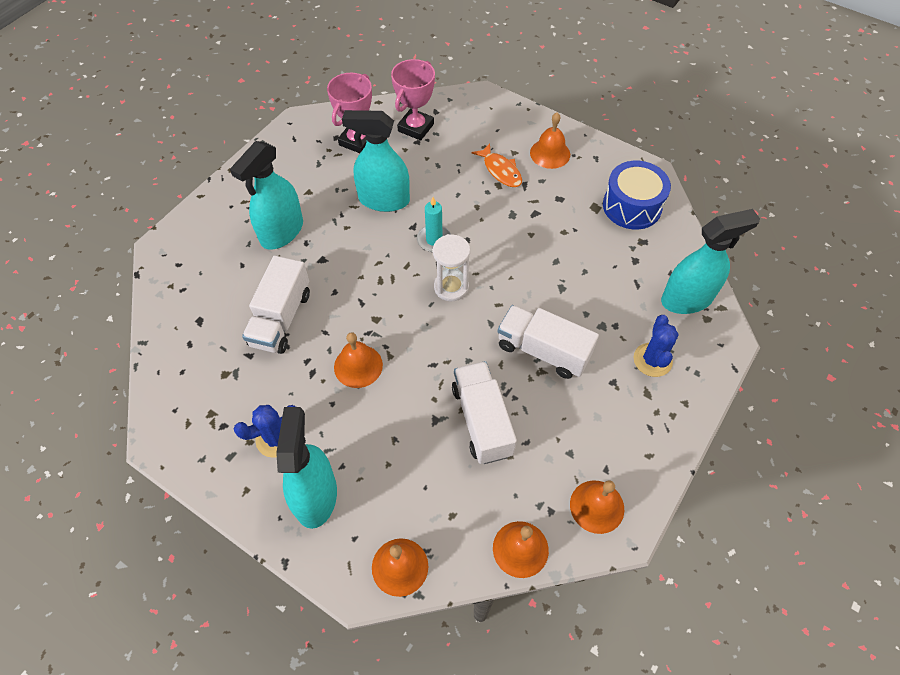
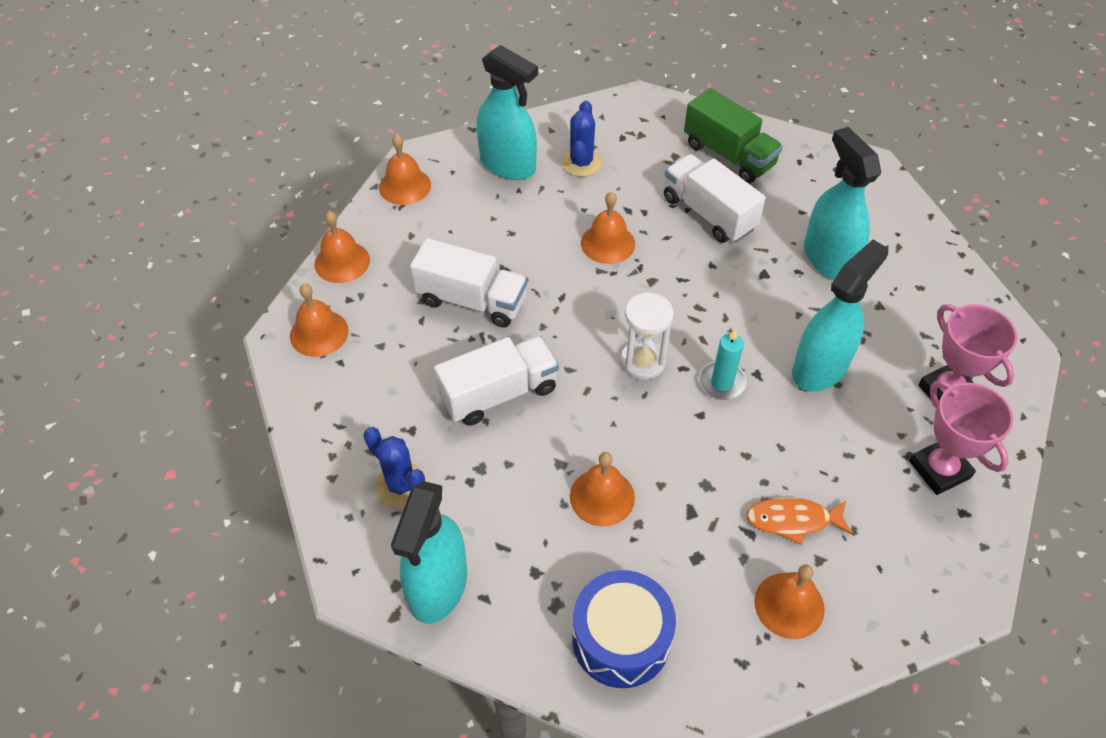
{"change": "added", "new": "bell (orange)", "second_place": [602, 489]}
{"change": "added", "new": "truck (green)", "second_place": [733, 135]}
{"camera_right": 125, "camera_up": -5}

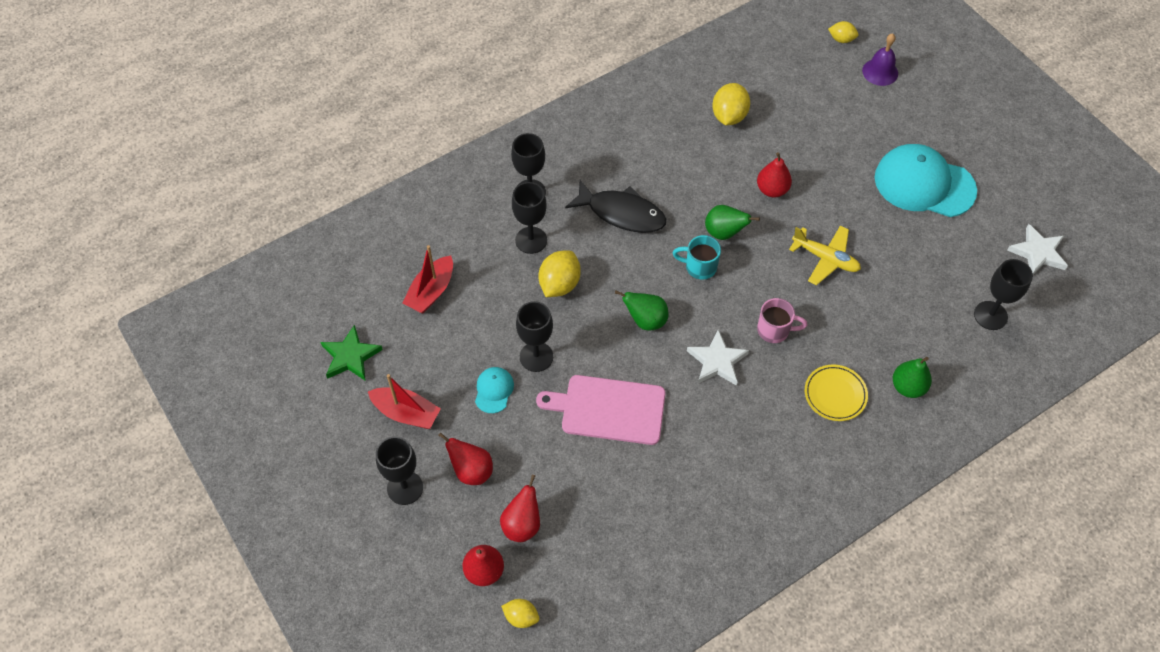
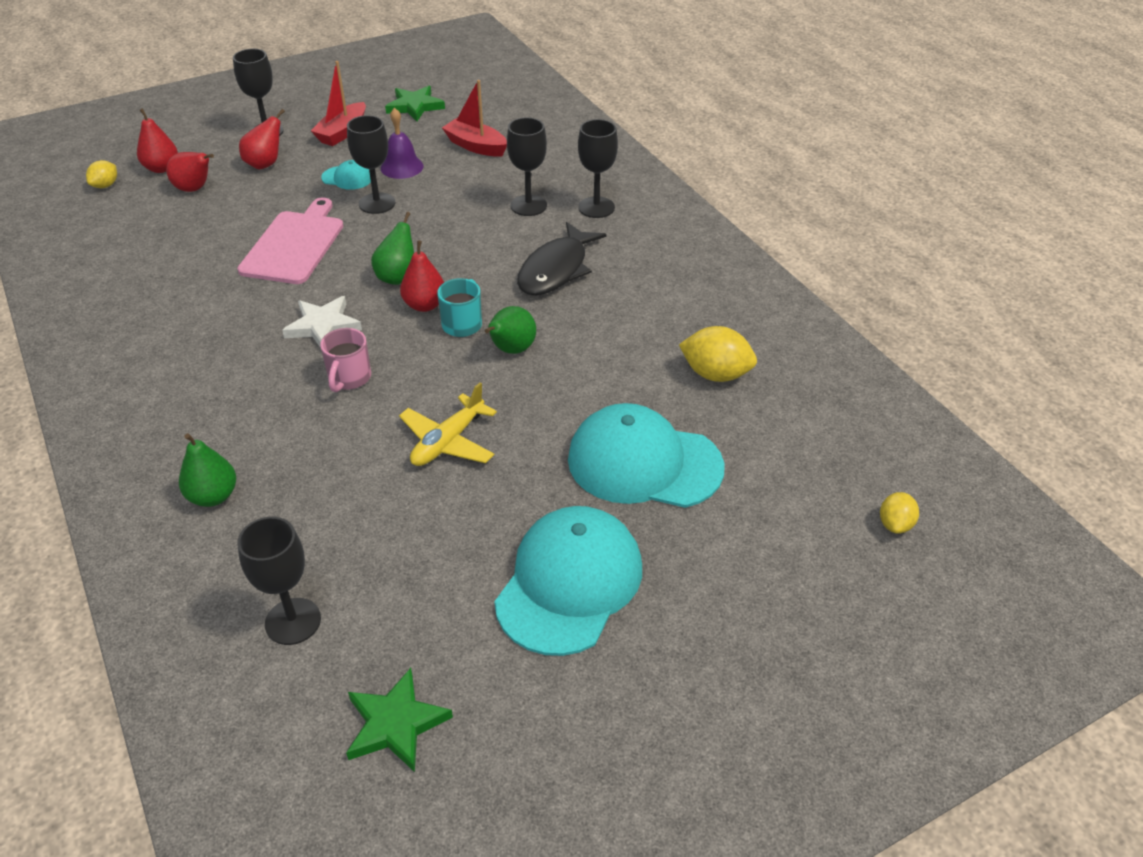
{"change": "removed", "old": "lemon (yellow)", "first_place": [560, 273]}
{"change": "moved", "old": "pear (red)", "first_place": [774, 174], "second_place": [422, 276]}
{"change": "removed", "old": "plate (yellow)", "first_place": [836, 393]}
{"change": "moved", "old": "bell (purple)", "first_place": [880, 59], "second_place": [402, 143]}
{"change": "recoloured", "old": "star (white)", "new": "star (green)", "first_place": [1037, 249], "second_place": [399, 720]}
{"change": "added", "new": "cap (turquoise)", "second_place": [646, 455]}
{"camera_right": 95, "camera_up": -15}

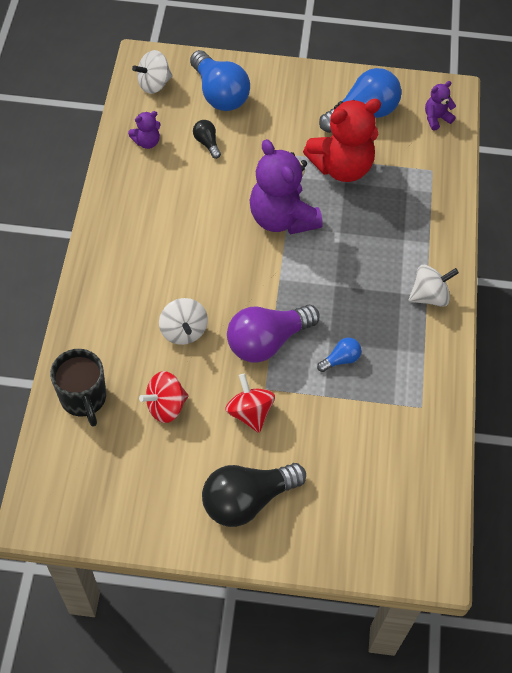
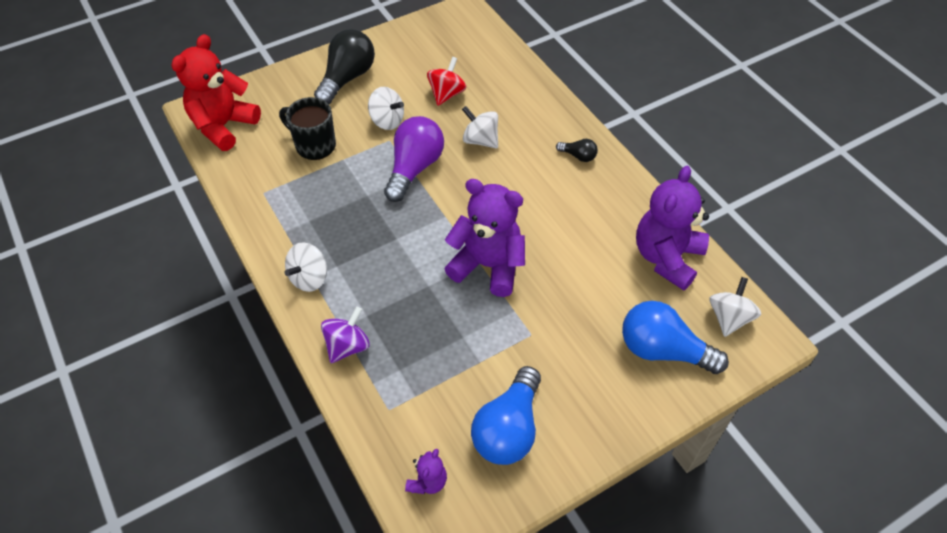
{"change": "moved", "old": "mug (black)", "first_place": [78, 388], "second_place": [307, 128]}
{"change": "resized", "old": "teddy bear (purple)", "first_place": [144, 130], "second_place": [672, 228], "factor": 2.17}
{"change": "moved", "old": "light bulb (black)", "first_place": [207, 139], "second_place": [577, 150]}
{"change": "recoloured", "old": "spinning top (red)", "new": "spinning top (white)", "first_place": [250, 403], "second_place": [386, 108]}
{"change": "moved", "old": "teddy bear (red)", "first_place": [342, 140], "second_place": [216, 92]}
{"change": "removed", "old": "light bulb (blue)", "first_place": [339, 355]}
{"change": "added", "new": "spinning top (purple)", "second_place": [345, 334]}
{"camera_right": 145, "camera_up": -5}

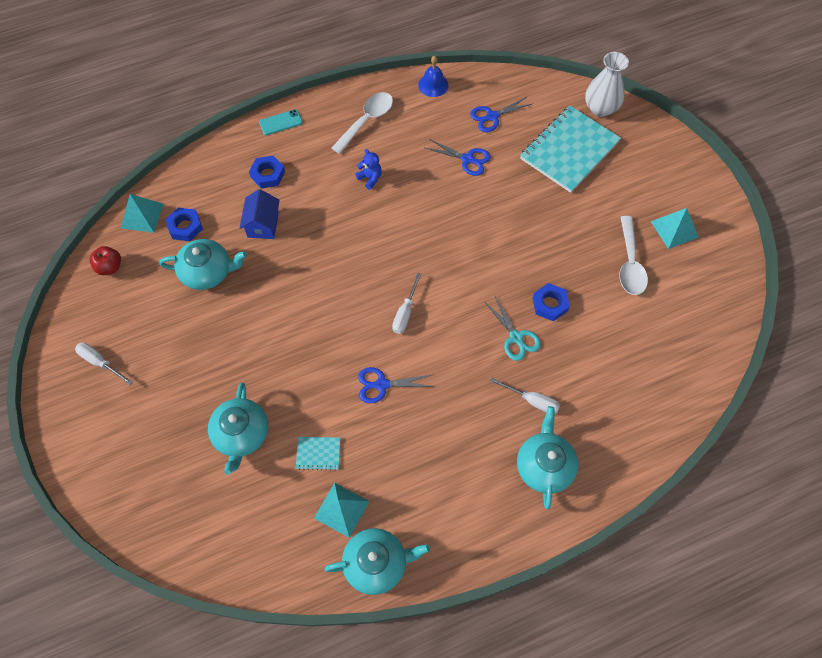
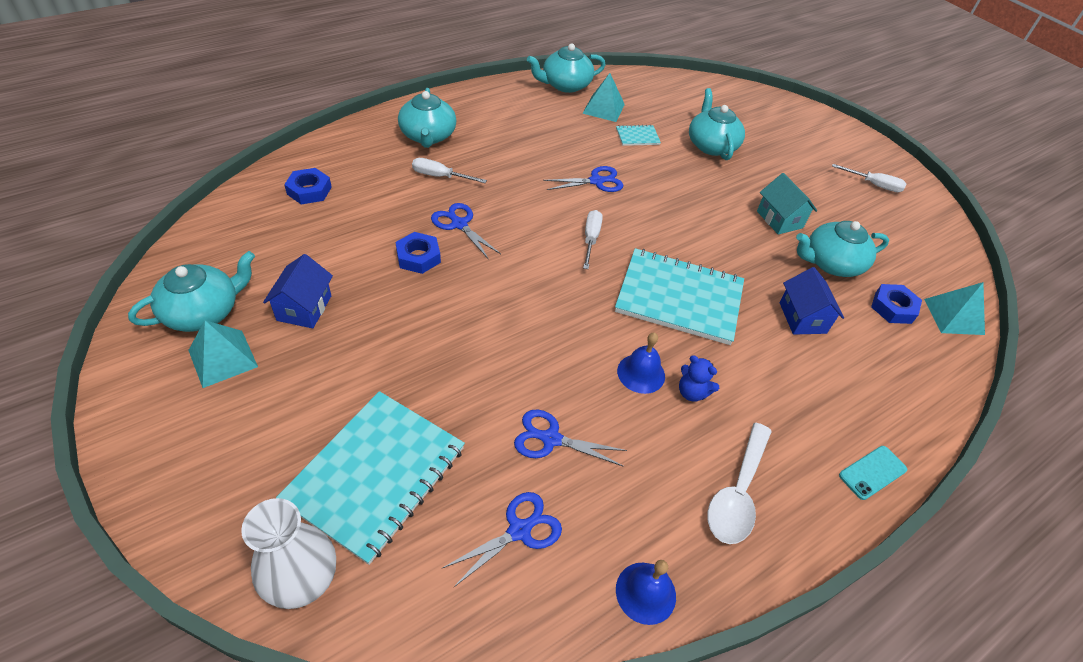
{"change": "removed", "old": "apple (red)", "first_place": [105, 260]}
{"change": "moved", "old": "nut (blue)", "first_place": [267, 172], "second_place": [308, 186]}
{"change": "recoloured", "old": "scissors (turquoise)", "new": "scissors (blue)", "first_place": [512, 328], "second_place": [466, 231]}
{"change": "replaced", "old": "spoon (white)", "new": "house (blue)", "first_place": [633, 255], "second_place": [298, 291]}
{"change": "added", "new": "teapot (turquoise)", "second_place": [191, 291]}
{"change": "added", "new": "notebook (turquoise)", "second_place": [679, 296]}
{"change": "added", "new": "bell (blue)", "second_place": [641, 363]}
{"change": "added", "new": "house (turquoise)", "second_place": [787, 204]}
{"camera_right": 165, "camera_up": -15}

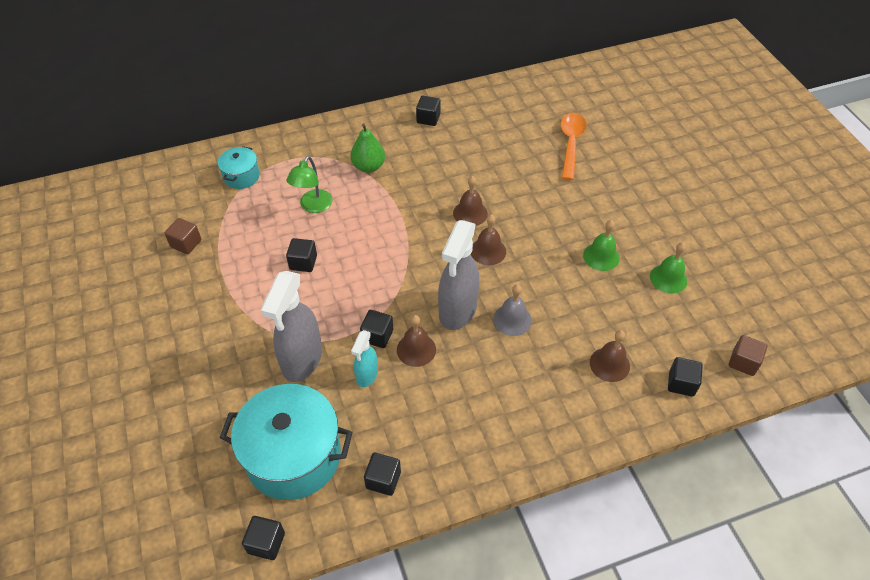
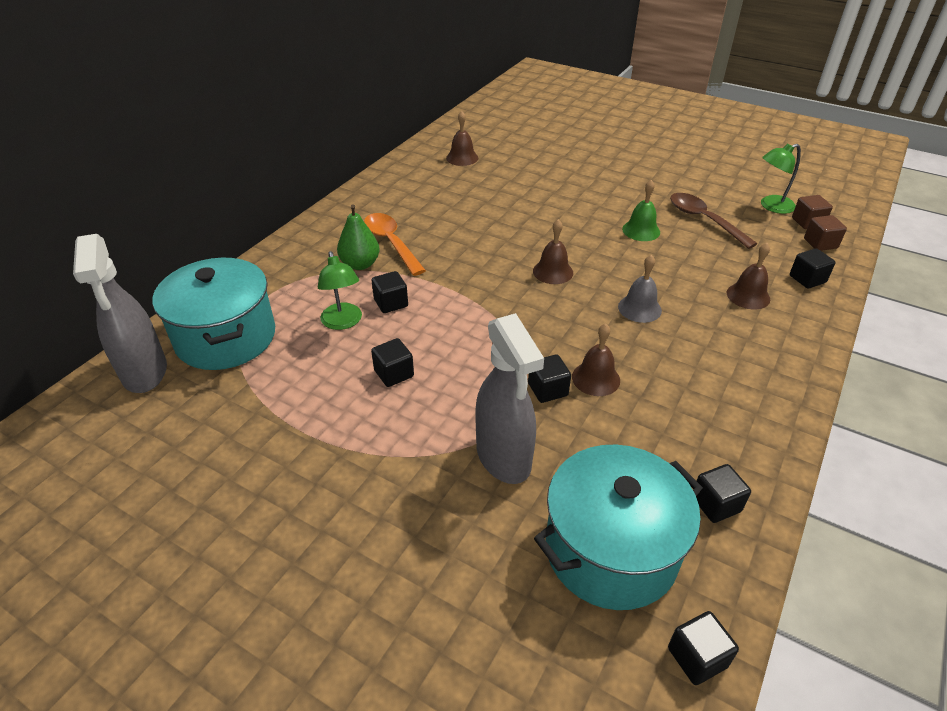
{"change": "moved", "old": "cube (brown)", "first_place": [183, 236], "second_place": [812, 212]}
{"change": "resized", "old": "pot (turquoise)", "first_place": [239, 167], "second_place": [213, 314], "factor": 2.01}
{"change": "removed", "old": "spray bottle (turquoise)", "first_place": [364, 358]}
{"change": "moved", "old": "cube (black)", "first_place": [428, 111], "second_place": [390, 292]}
{"change": "moved", "old": "spray bottle (grey)", "first_place": [458, 275], "second_place": [120, 313]}
{"change": "moved", "old": "bell (brown)", "first_place": [470, 201], "second_place": [462, 138]}
{"change": "moved", "old": "spoon (orange)", "first_place": [573, 146], "second_place": [395, 244]}
{"change": "replaced", "old": "bell (green)", "new": "spoon (brown)", "first_place": [668, 268], "second_place": [714, 221]}
{"change": "added", "new": "lamp (green)", "second_place": [781, 179]}
{"camera_right": -40, "camera_up": -10}

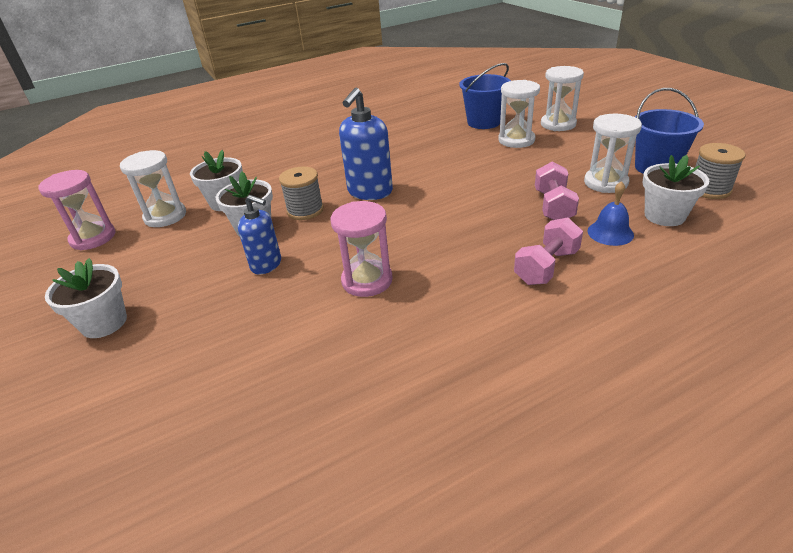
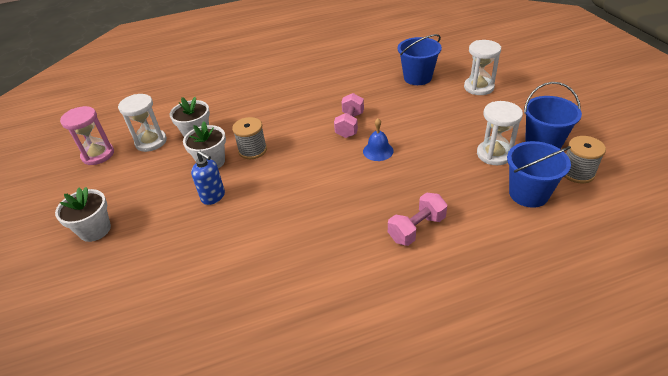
{"change": "removed", "old": "hourglass (pink)", "first_place": [361, 249]}
{"change": "removed", "old": "soap dispenser (blue)", "first_place": [366, 144]}
{"change": "removed", "old": "hourglass (white)", "first_place": [519, 114]}
{"change": "moved", "old": "dumbbell (pink)", "first_place": [557, 191], "second_place": [349, 115]}
{"change": "moved", "old": "bell (blue)", "first_place": [611, 213], "second_place": [378, 139]}
{"change": "replaced", "old": "flower pot (white)", "new": "bucket (blue)", "first_place": [675, 190], "second_place": [539, 174]}
{"camera_right": 10, "camera_up": 5}

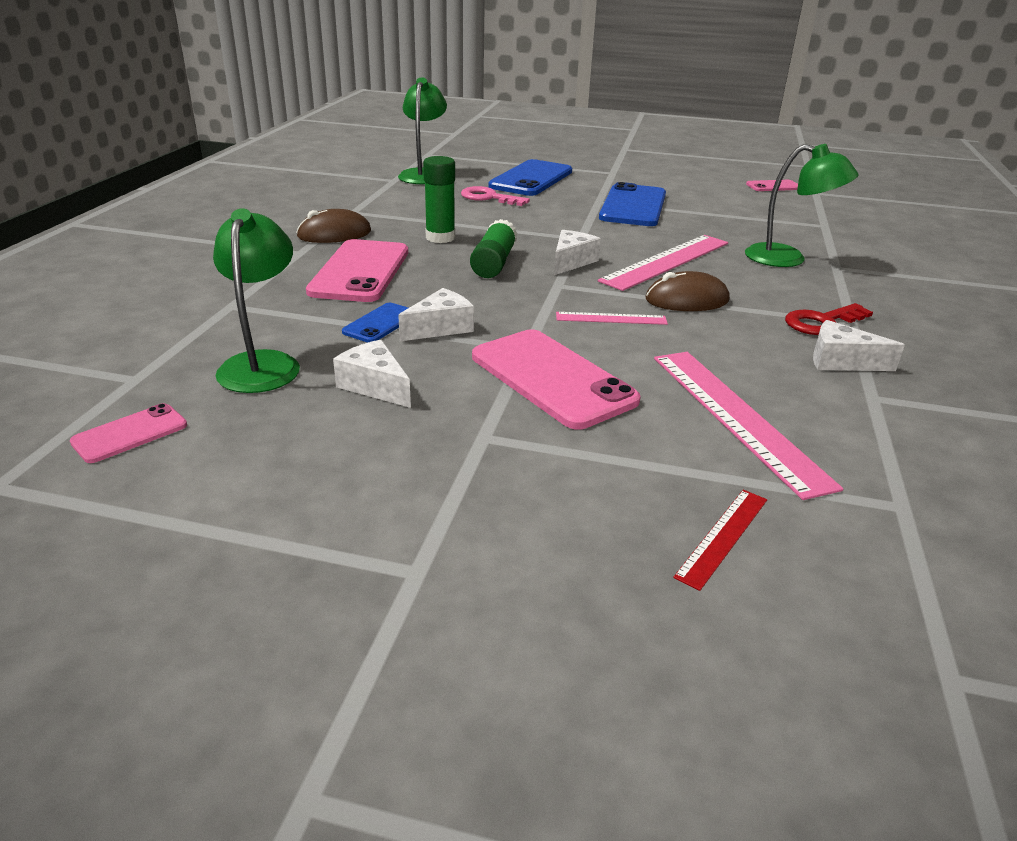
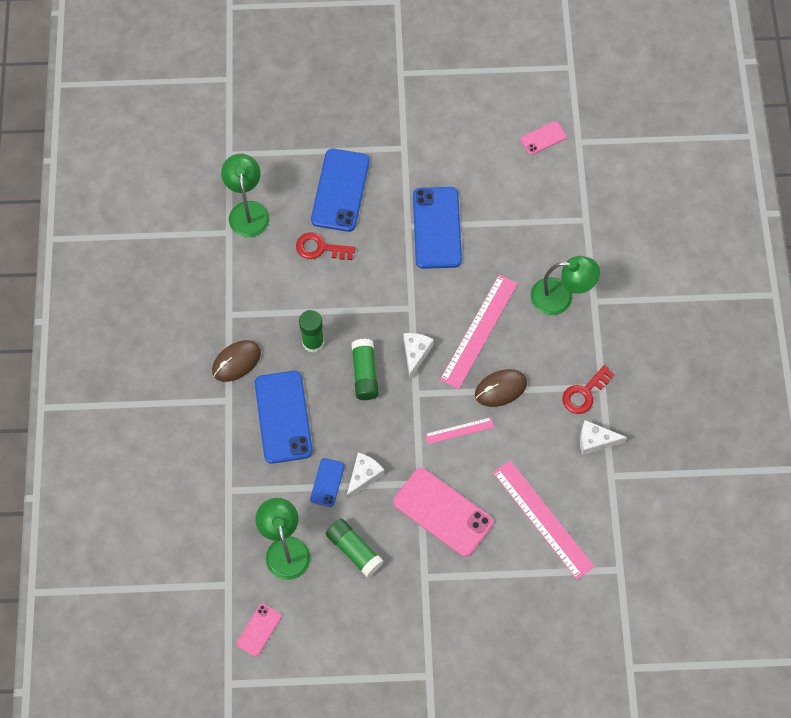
{"change": "recoloured", "old": "phone (pink)", "new": "phone (blue)", "first_place": [357, 270], "second_place": [284, 417]}
{"change": "replaced", "old": "cheese (white)", "new": "glue stick (green)", "first_place": [372, 374], "second_place": [355, 547]}
{"change": "recoloured", "old": "key (pink)", "new": "key (red)", "first_place": [495, 196], "second_place": [325, 246]}
{"change": "removed", "old": "ruler (red)", "first_place": [720, 540]}
{"camera_right": -15, "camera_up": 35}

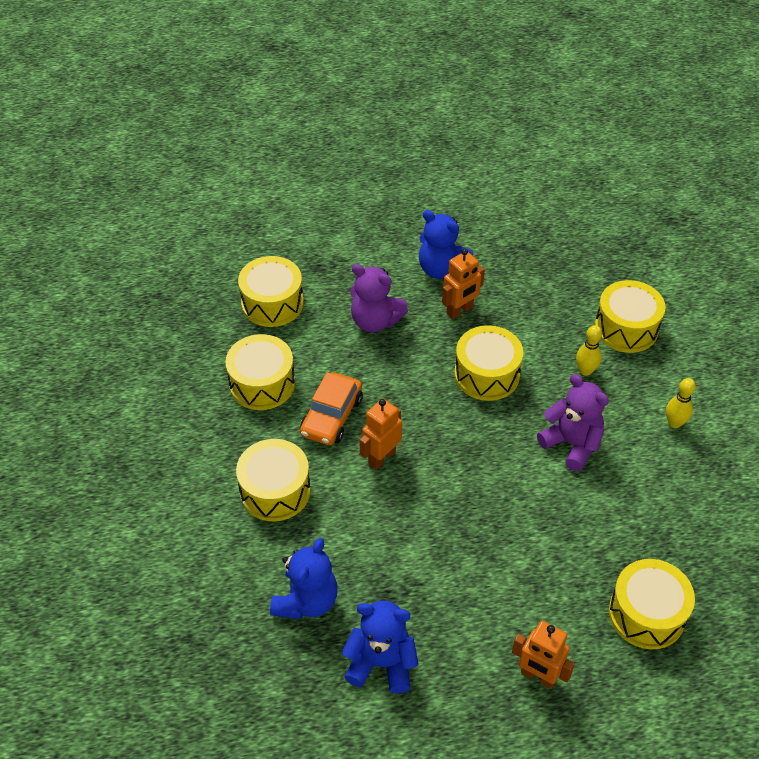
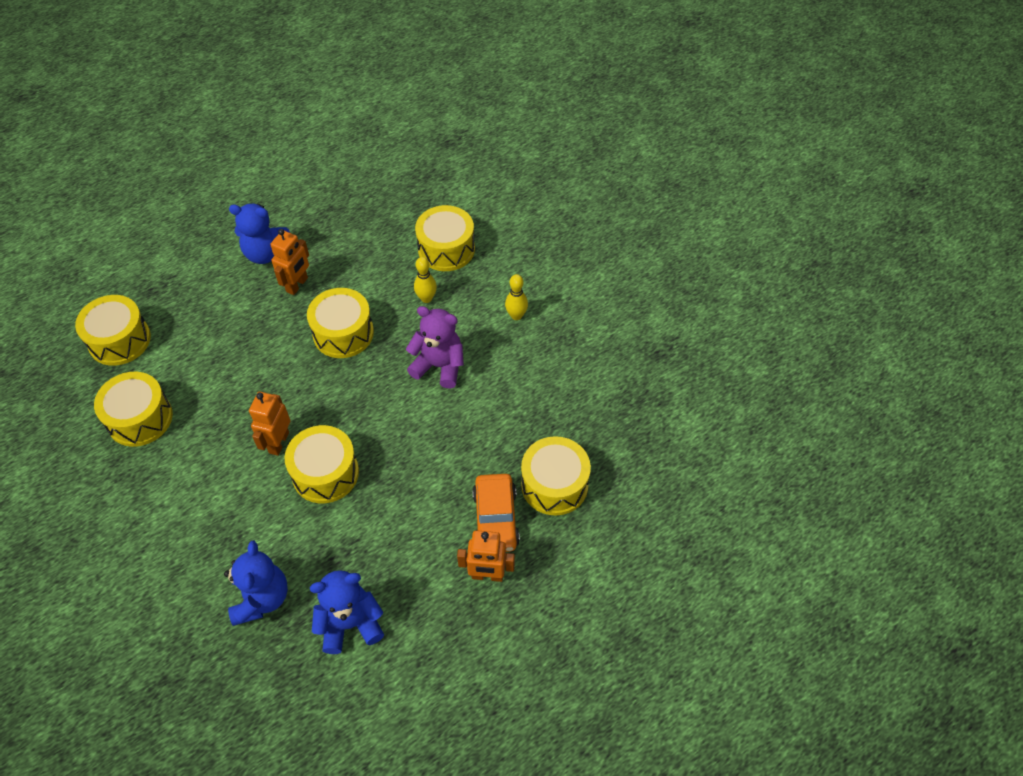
{"change": "moved", "old": "drum (yellow)", "first_place": [273, 480], "second_place": [321, 464]}
{"change": "moved", "old": "car (orange)", "first_place": [331, 408], "second_place": [496, 513]}
{"change": "removed", "old": "teddy bear (purple)", "first_place": [379, 298]}
{"camera_right": -25, "camera_up": 5}

